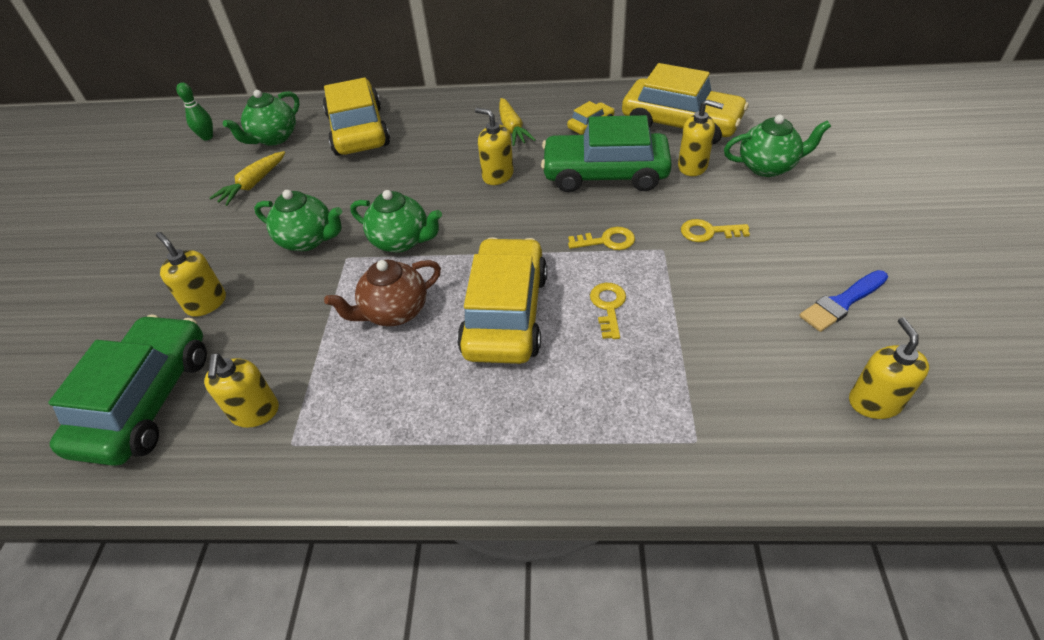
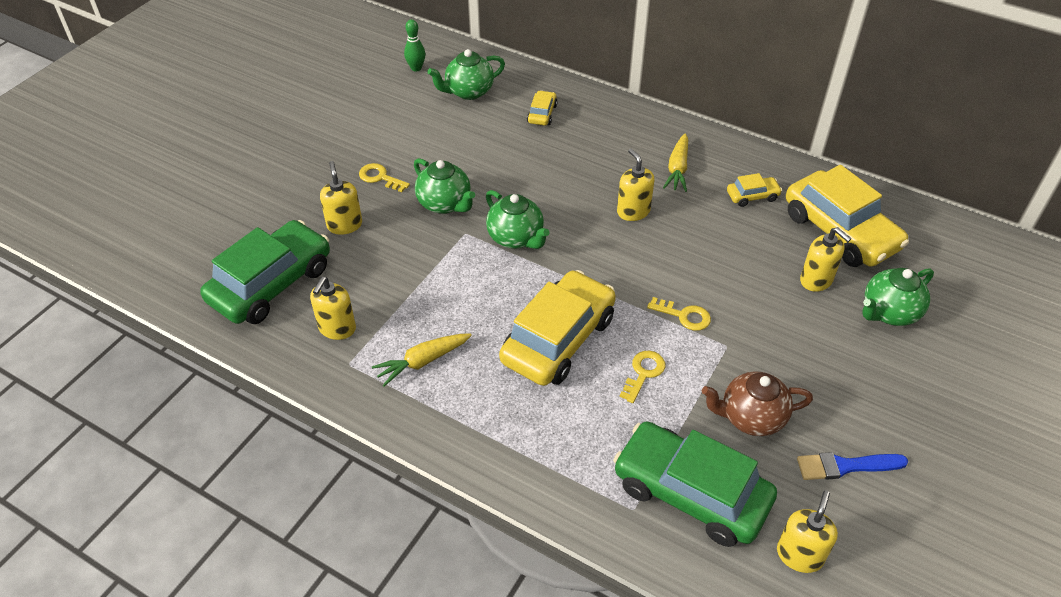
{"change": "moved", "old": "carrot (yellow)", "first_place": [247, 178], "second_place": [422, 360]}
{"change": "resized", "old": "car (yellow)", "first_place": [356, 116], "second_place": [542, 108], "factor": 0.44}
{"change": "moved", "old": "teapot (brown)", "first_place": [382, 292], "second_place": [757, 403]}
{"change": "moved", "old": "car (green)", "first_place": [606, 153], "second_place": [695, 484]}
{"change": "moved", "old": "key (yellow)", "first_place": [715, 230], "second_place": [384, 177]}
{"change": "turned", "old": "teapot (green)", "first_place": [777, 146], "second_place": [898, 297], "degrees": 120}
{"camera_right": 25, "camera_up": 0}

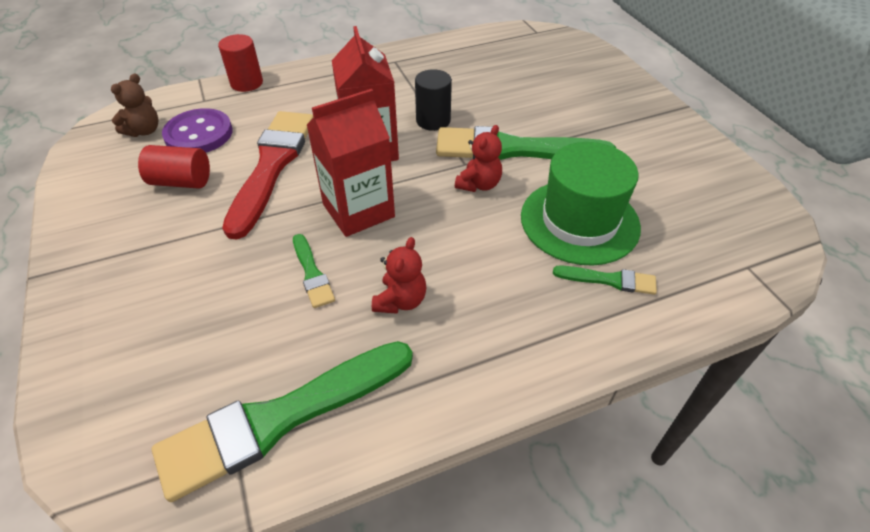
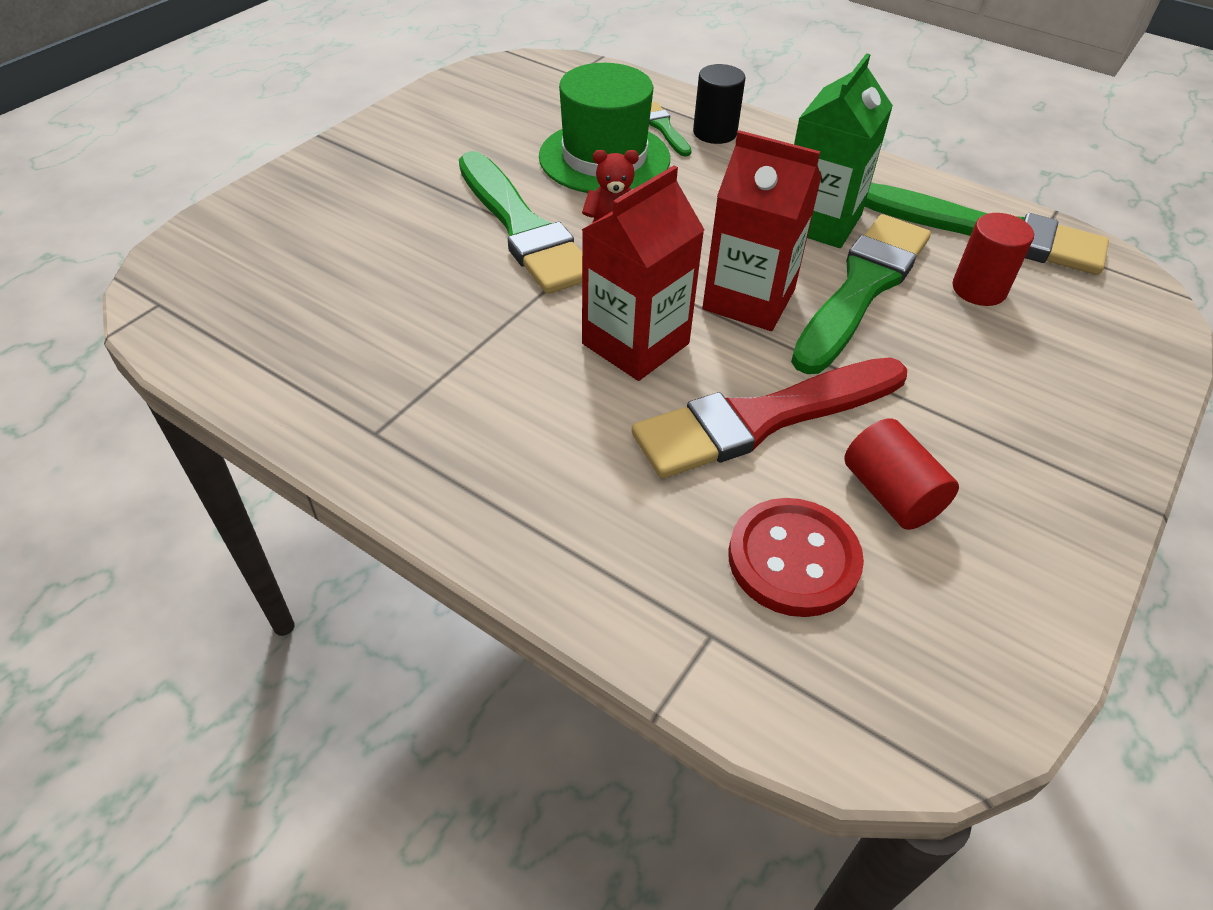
{"change": "removed", "old": "teddy bear (brown)", "first_place": [135, 105]}
{"change": "recoloured", "old": "button (purple)", "new": "button (red)", "first_place": [197, 130], "second_place": [796, 557]}
{"change": "moved", "old": "cylinder (red)", "first_place": [240, 63], "second_place": [993, 259]}
{"change": "resized", "old": "brush (green)", "first_place": [314, 271], "second_place": [861, 294], "factor": 2.18}
{"change": "replaced", "old": "teddy bear (red)", "new": "carton (green)", "first_place": [399, 275], "second_place": [843, 150]}
{"change": "moved", "old": "cylinder (black)", "first_place": [433, 100], "second_place": [719, 104]}
{"camera_right": -125, "camera_up": 0}

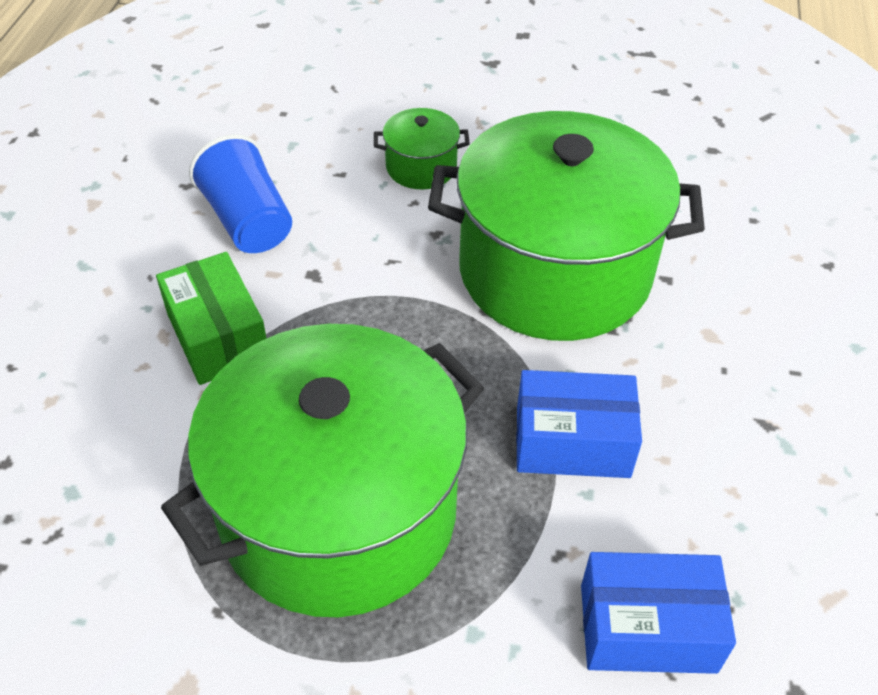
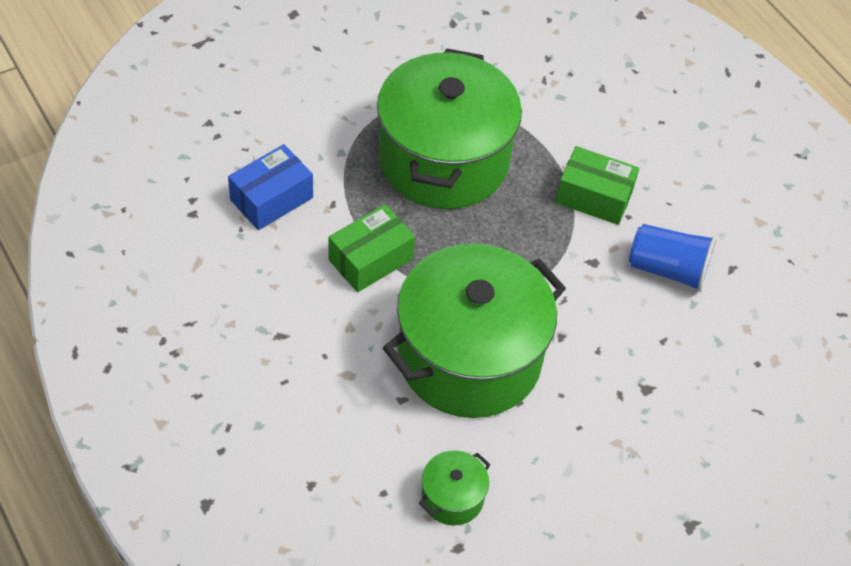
{"change": "moved", "old": "pot (green)", "first_place": [422, 148], "second_place": [455, 488]}
{"change": "recoloured", "old": "box (blue)", "new": "box (green)", "first_place": [579, 424], "second_place": [371, 248]}
{"camera_right": 135, "camera_up": 5}

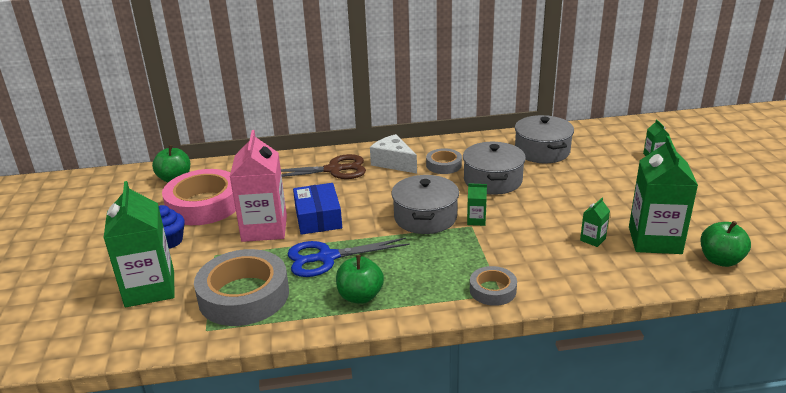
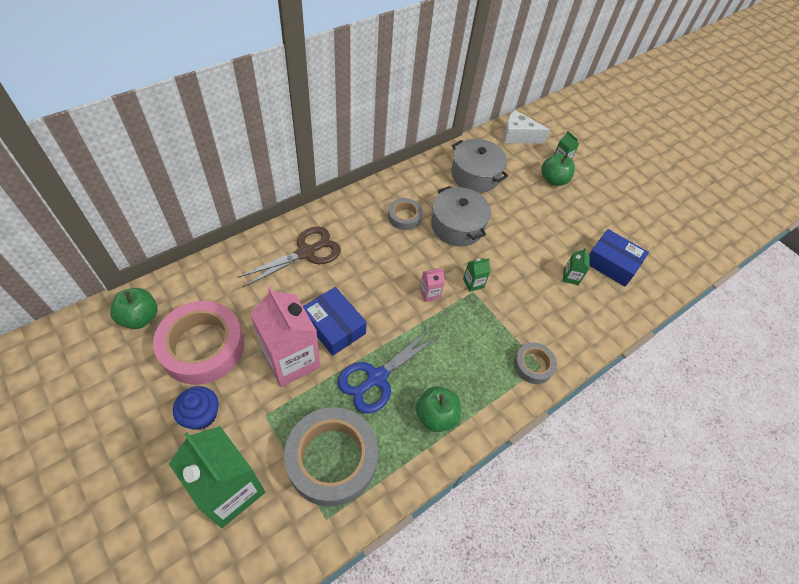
{"change": "moved", "old": "cheese (white)", "first_place": [393, 154], "second_place": [526, 127]}
{"change": "replaced", "old": "pot (grey)", "new": "carton (pink)", "first_place": [425, 204], "second_place": [432, 285]}
{"change": "replaced", "old": "carton (green)", "new": "box (blue)", "first_place": [663, 195], "second_place": [619, 258]}
{"change": "moved", "old": "apple (green)", "first_place": [726, 244], "second_place": [558, 170]}
{"camera_right": -35, "camera_up": 25}

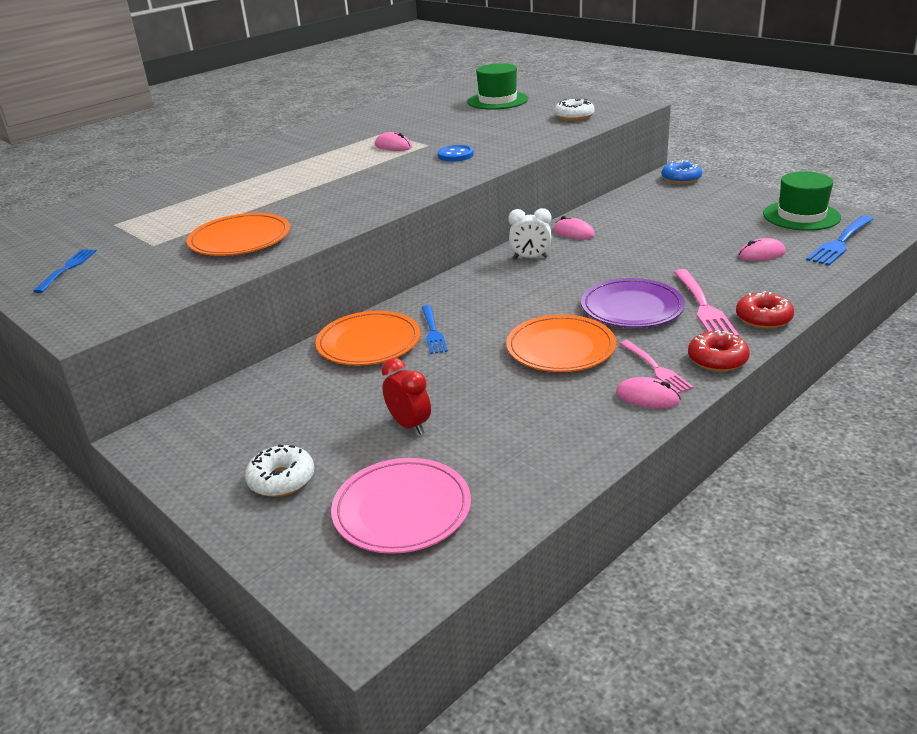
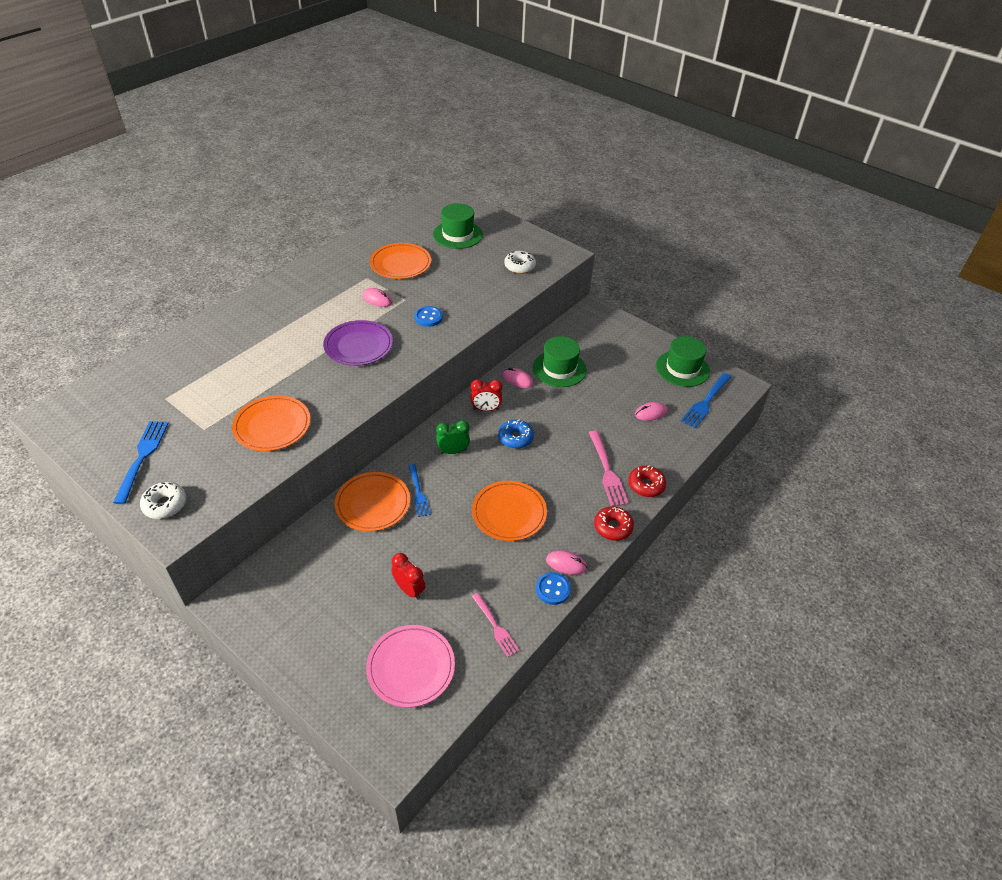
{"change": "resized", "old": "fork (blue)", "first_place": [65, 271], "second_place": [141, 462], "factor": 1.51}
{"change": "moved", "old": "donut (white)", "first_place": [279, 471], "second_place": [163, 500]}
{"change": "recoloured", "old": "clock (white)", "new": "clock (red)", "first_place": [529, 233], "second_place": [487, 395]}
{"change": "moved", "old": "plate (purple)", "first_place": [633, 303], "second_place": [358, 343]}
{"change": "moved", "old": "fork (pink)", "first_place": [657, 366], "second_place": [496, 625]}
{"change": "moved", "old": "donut (blue)", "first_place": [682, 172], "second_place": [516, 434]}
{"change": "added", "new": "plate (orange)", "second_place": [400, 261]}
{"change": "added", "new": "clock (green)", "second_place": [453, 437]}
{"change": "added", "new": "hat (green)", "second_place": [560, 361]}
{"change": "added", "new": "button (blue)", "second_place": [553, 588]}
{"camera_right": -10, "camera_up": 15}

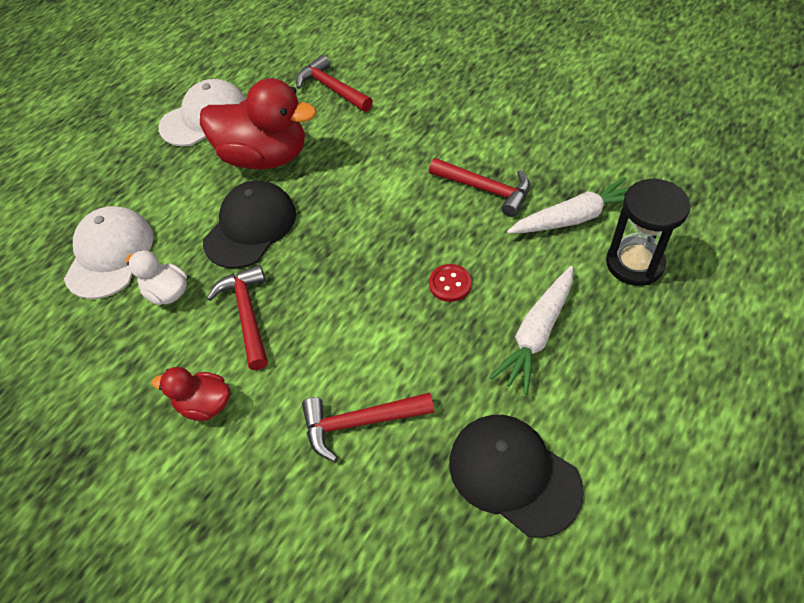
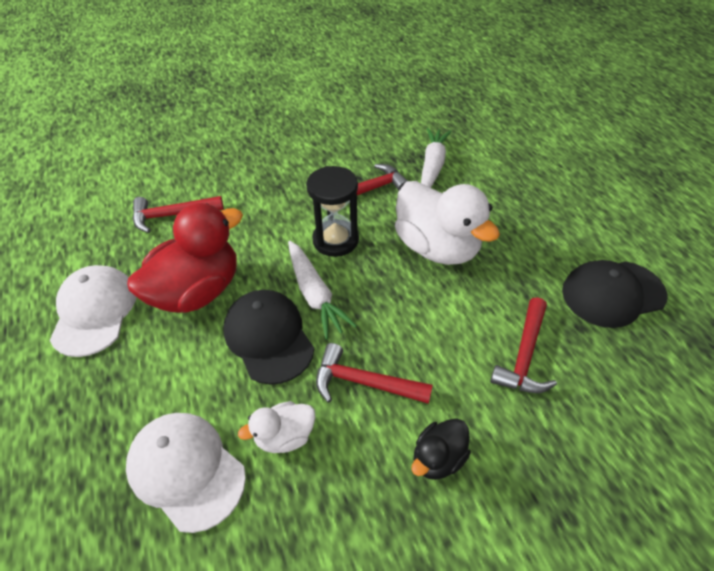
{"change": "recoloured", "old": "duck (red)", "new": "duck (black)", "first_place": [191, 394], "second_place": [441, 449]}
{"change": "replaced", "old": "button (red)", "new": "duck (white)", "first_place": [450, 283], "second_place": [447, 223]}
{"change": "moved", "old": "carrot (white)", "first_place": [531, 330], "second_place": [322, 290]}
{"change": "moved", "old": "hourglass (black)", "first_place": [648, 232], "second_place": [332, 211]}
{"camera_right": -60, "camera_up": -5}

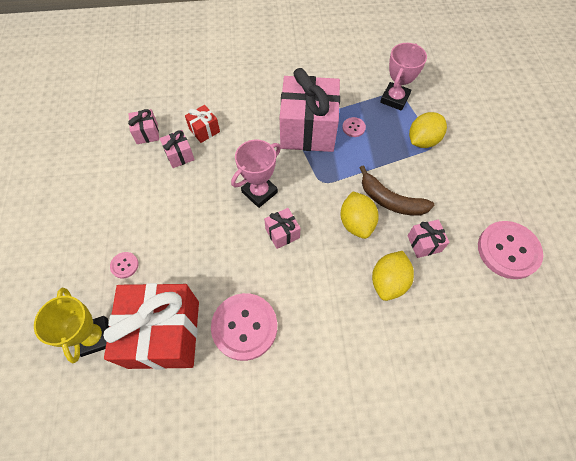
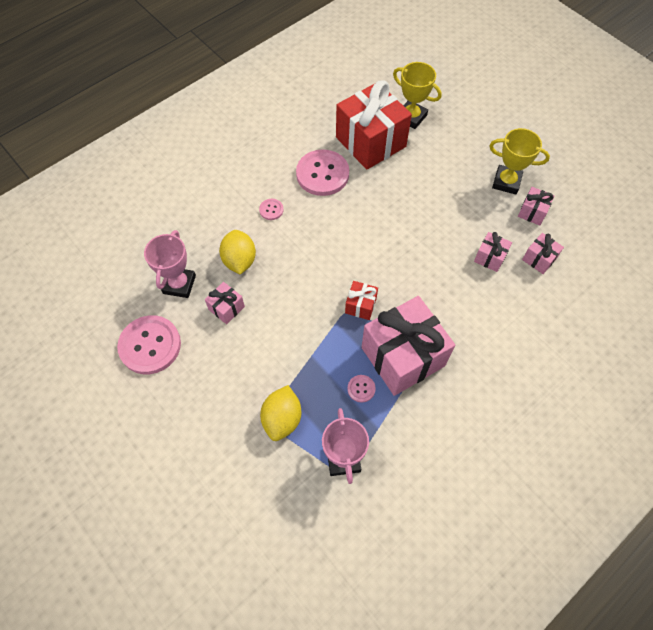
{"change": "moved", "old": "button (pink)", "first_place": [124, 265], "second_place": [271, 209]}
{"change": "moved", "old": "gift (red)", "first_place": [202, 124], "second_place": [361, 300]}
{"change": "moved", "old": "trophy (pink)", "first_place": [256, 174], "second_place": [170, 264]}
{"change": "moved", "old": "gift (pink)", "first_place": [282, 228], "second_place": [536, 206]}
{"change": "removed", "old": "lemon (yellow)", "first_place": [360, 215]}
{"change": "removed", "old": "banana (brown)", "first_place": [397, 190]}
{"change": "added", "new": "trophy (yellow)", "second_place": [519, 161]}
{"camera_right": 145, "camera_up": 0}

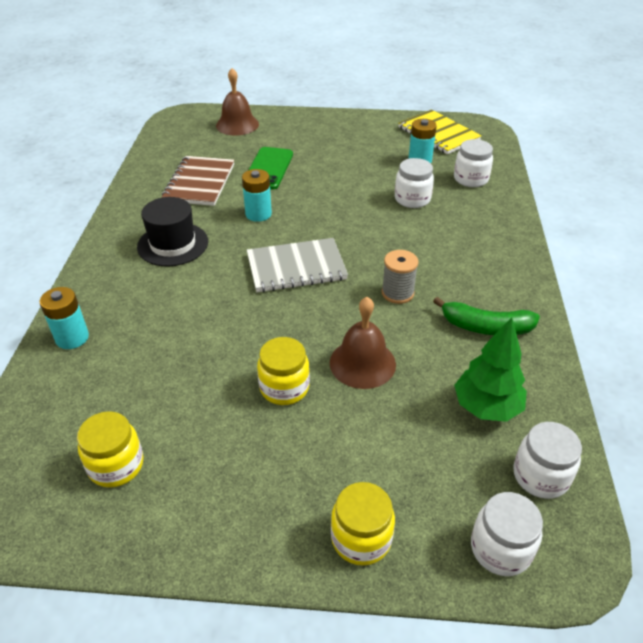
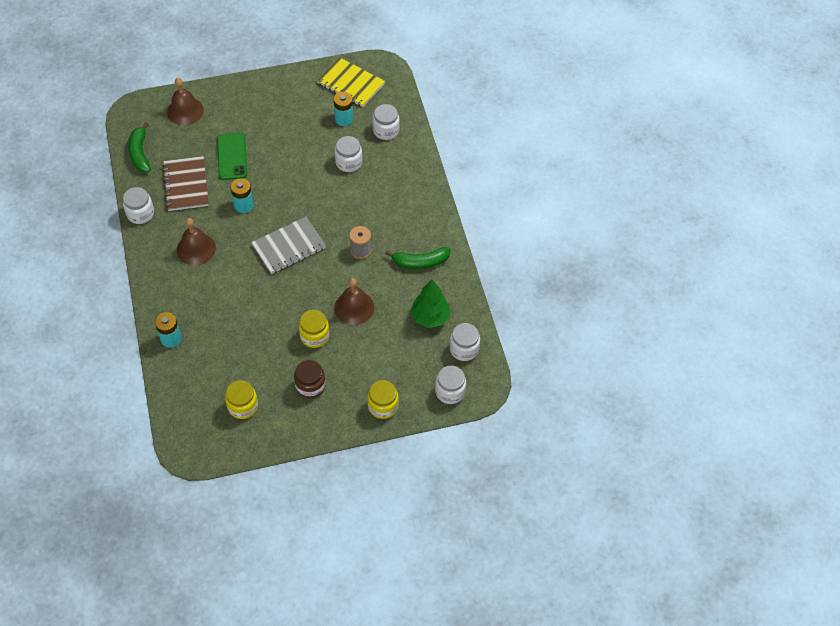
{"change": "replaced", "old": "hat (black)", "new": "bell (brown)", "first_place": [172, 231], "second_place": [196, 241]}
{"change": "added", "new": "jar (white)", "second_place": [138, 205]}
{"change": "added", "new": "banana (green)", "second_place": [139, 147]}
{"change": "added", "new": "jar (brown)", "second_place": [310, 379]}
{"camera_right": -20, "camera_up": 15}

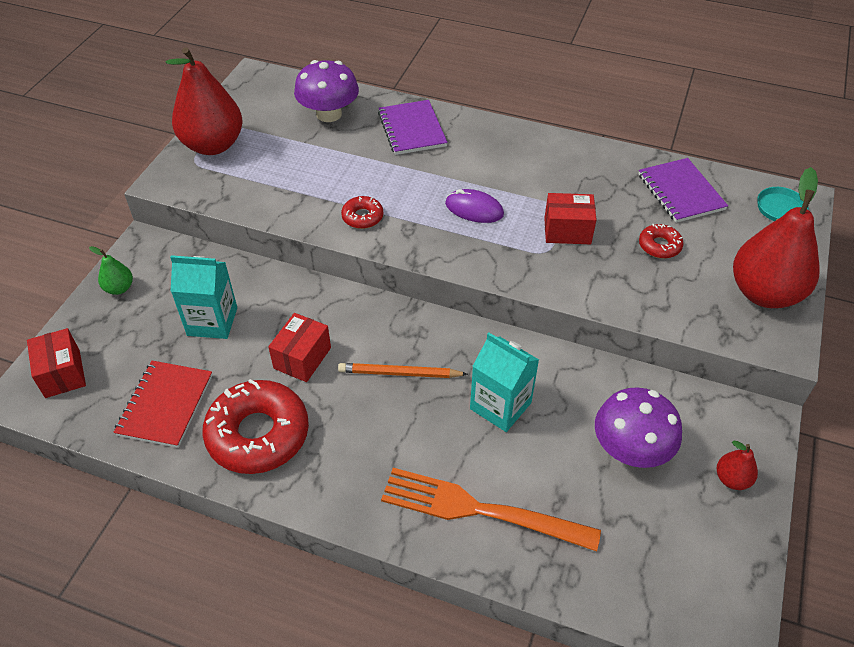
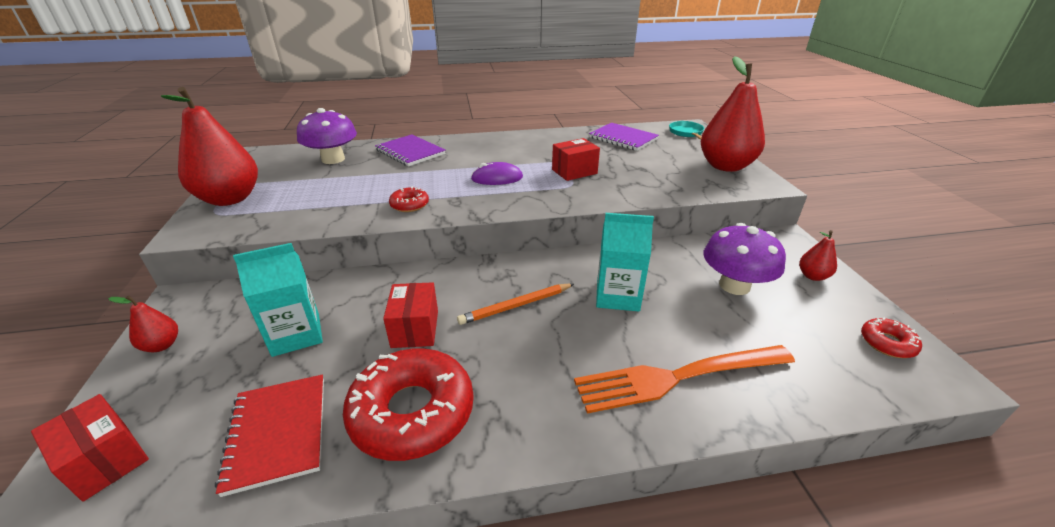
{"change": "recoloured", "old": "pear (green)", "new": "pear (red)", "first_place": [111, 270], "second_place": [143, 323]}
{"change": "moved", "old": "donut (red)", "first_place": [661, 241], "second_place": [891, 337]}
{"camera_right": -30, "camera_up": -15}

